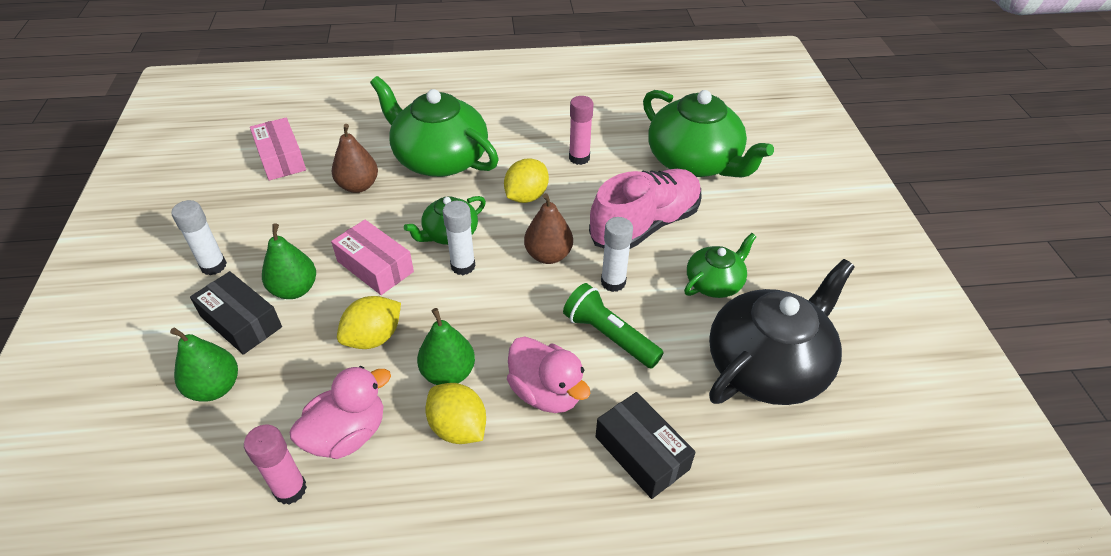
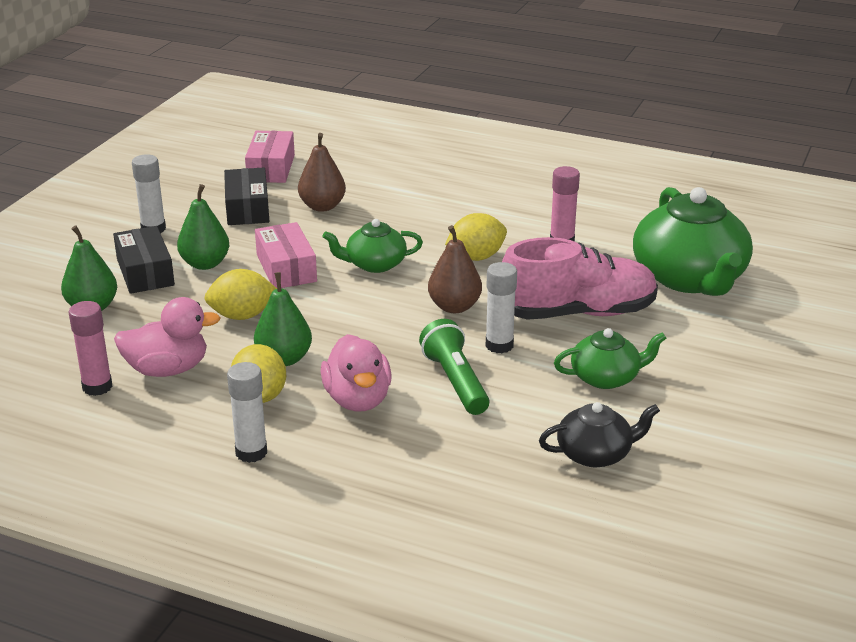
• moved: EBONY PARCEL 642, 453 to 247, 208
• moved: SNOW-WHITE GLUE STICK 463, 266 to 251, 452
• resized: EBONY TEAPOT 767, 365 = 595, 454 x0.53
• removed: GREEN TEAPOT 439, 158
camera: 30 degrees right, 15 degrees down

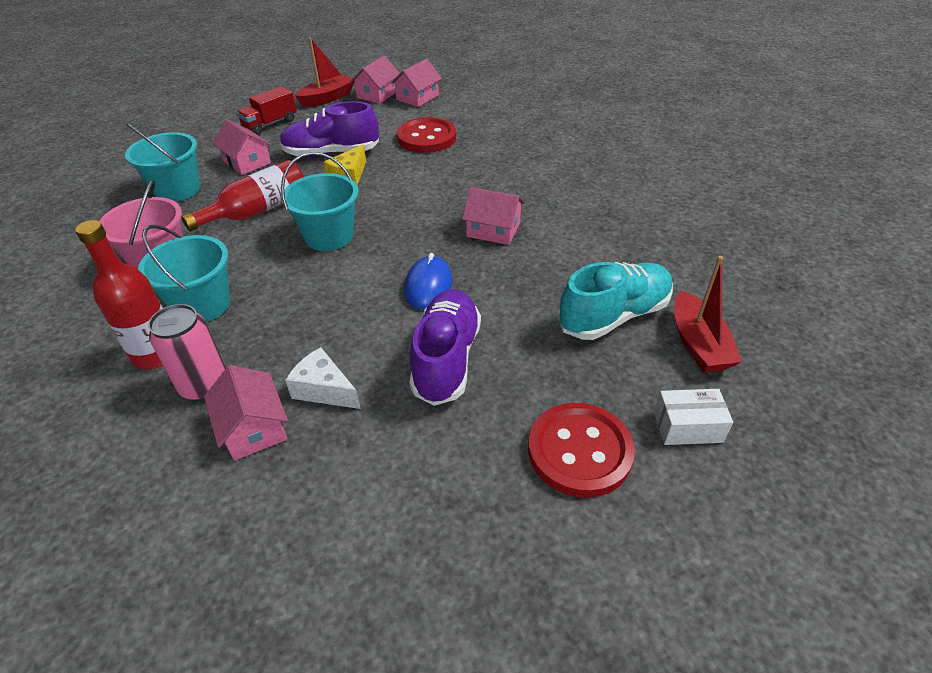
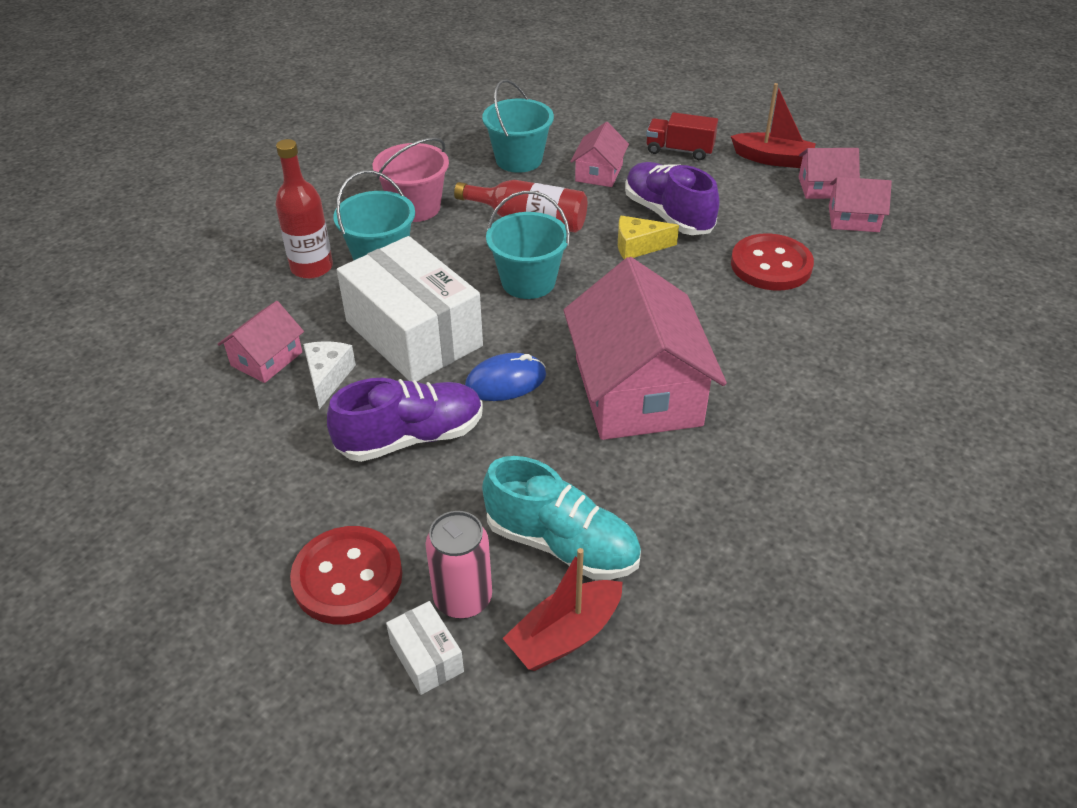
• added: SNOW-WHITE PARCEL 413, 334
• moved: ROSY TIN 205, 386 to 463, 599
• resized: ROSY TOY HOUSE 493, 230 = 637, 391 x2.11
camera: 60 degrees right, 0 degrees up

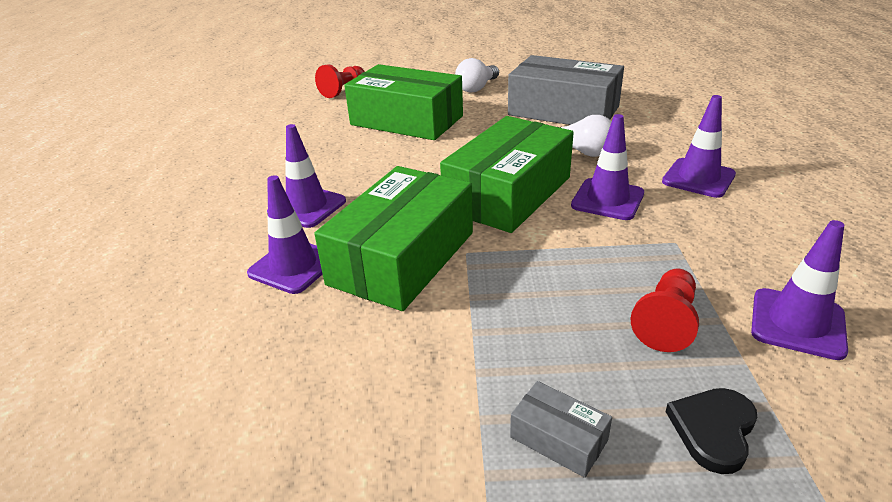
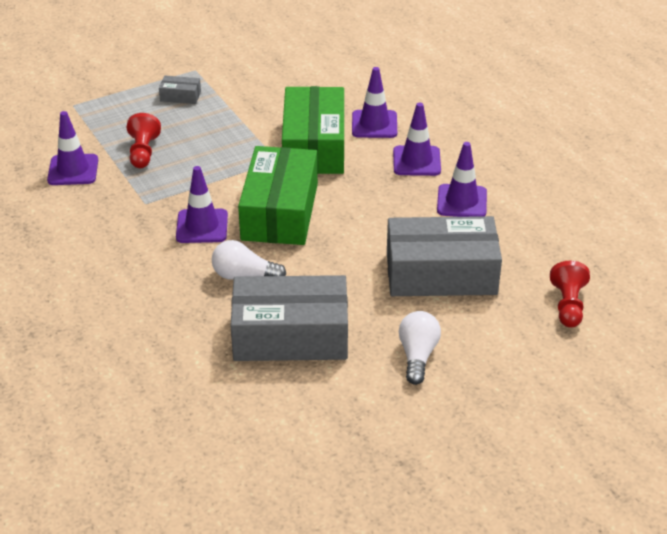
• recoloured: GREEN PARCEL 406, 120 to GRAY PARCEL 441, 273
• moved: ROYAL PURPLE SAFETY CONE 698, 178 to 461, 201
• removed: EBONY LOVE HEART 713, 430
camera: 150 degrees right, 5 degrees up

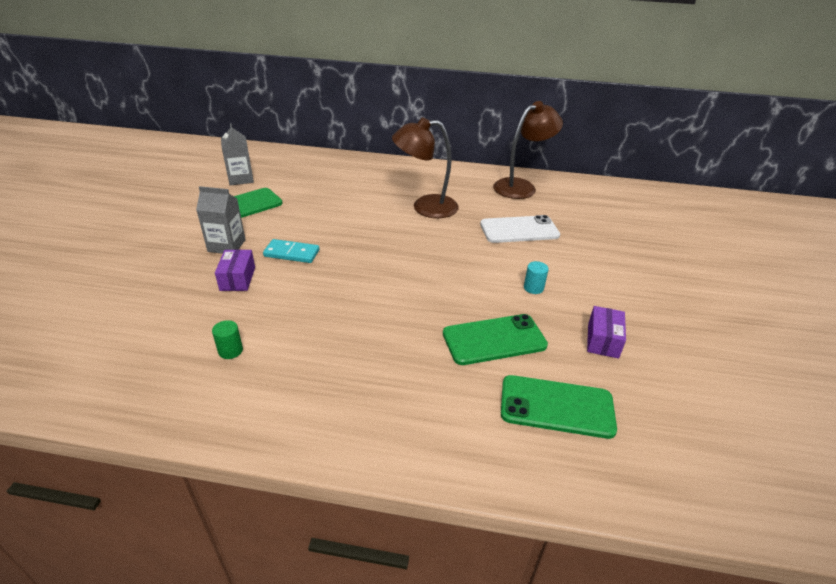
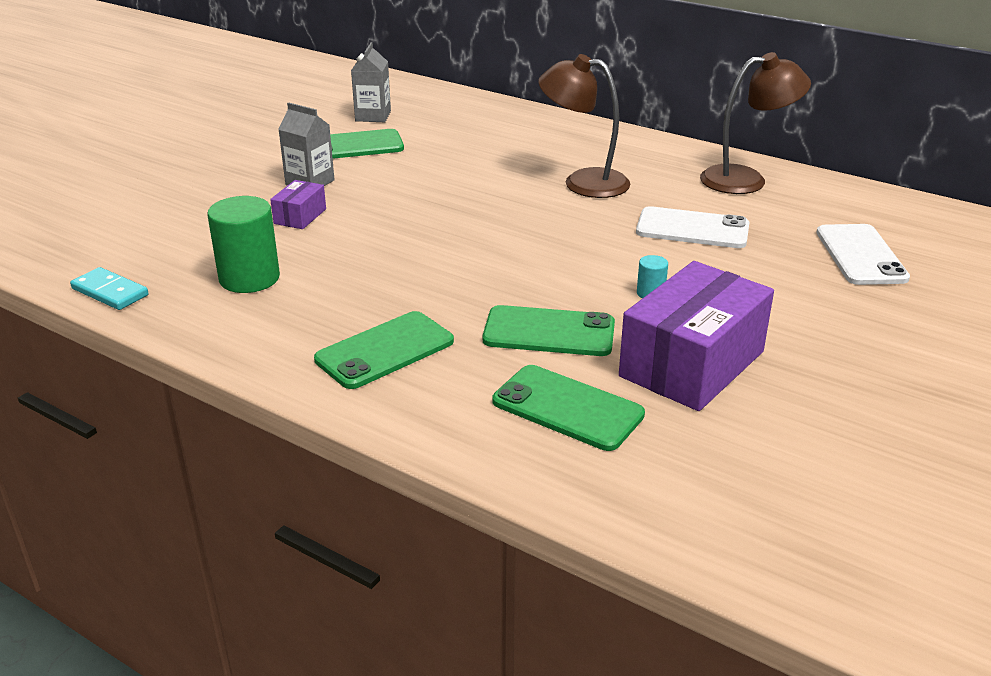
• moved: TEAL DOMINO 291, 253 to 110, 292
• resized: GREEN CYLINDER 230, 351 = 249, 278 x2.17
• added: GREEN MOBILE PHONE 385, 350
• resized: ROYAL PURPLE PARCEL 603, 340 = 692, 364 x2.17
• added: SNOW-WHITE MOBILE PHONE 860, 255
camera: 25 degrees right, 5 degrees down

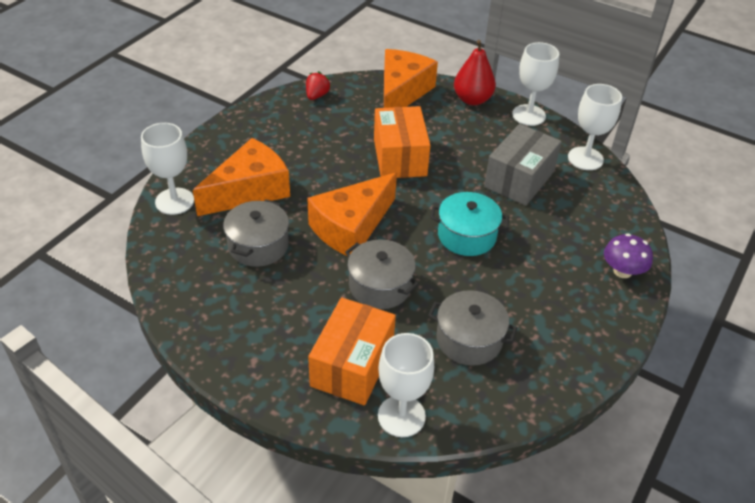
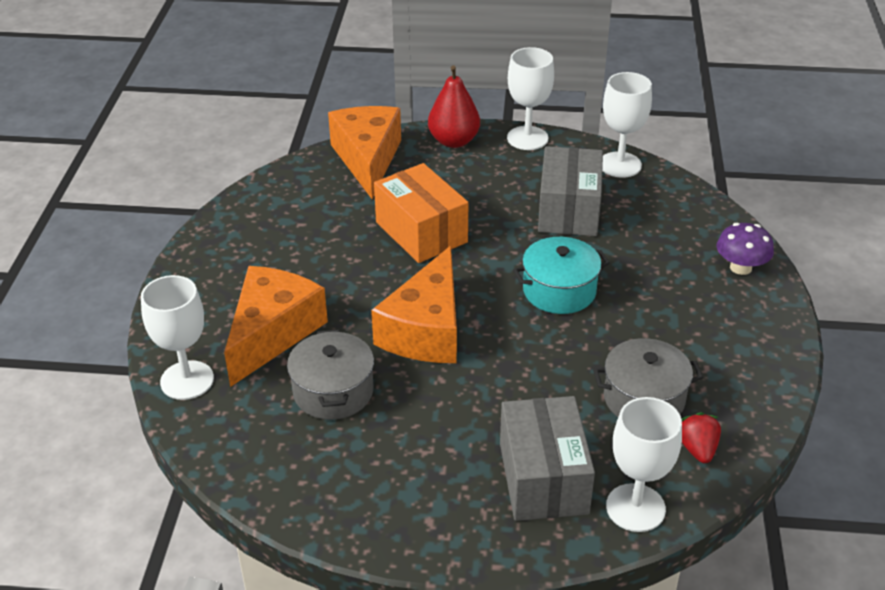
• recoloured: ORANGE PARCEL 352, 365 to GRAY PARCEL 543, 478
• moved: RED BERRY 317, 95 to 697, 449
• removed: GRAY COOKING POT 380, 286
camera: 25 degrees left, 5 degrees down

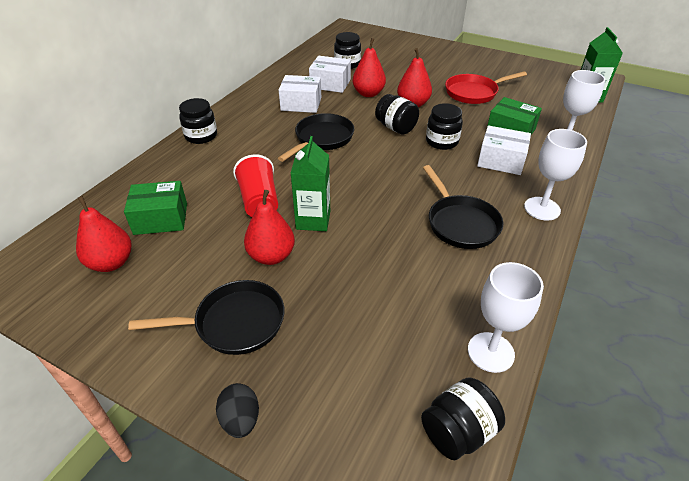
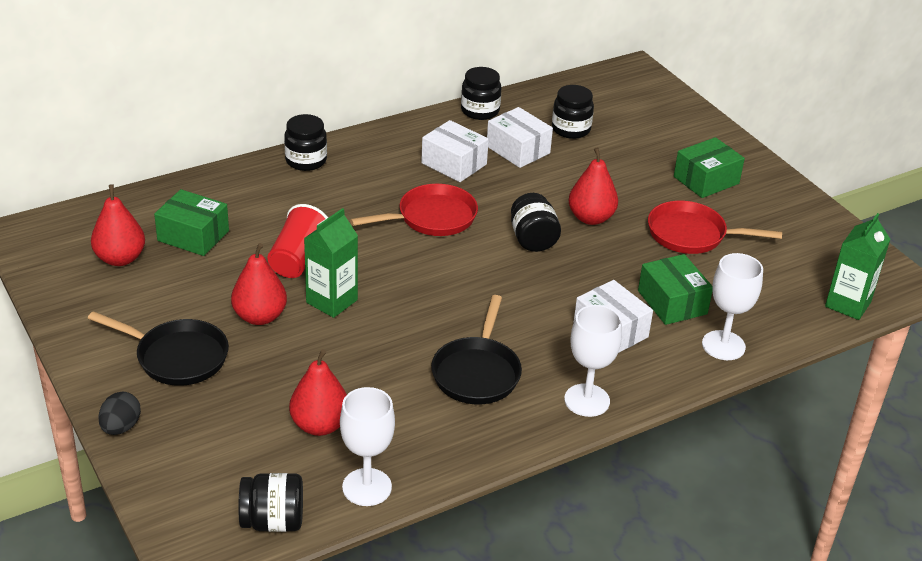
• moved: RED PEAR FRUIT 368, 93 to 320, 425
• recoloured: EBONY PAN 322, 139 to RED PAN 432, 218
• moved: EBONY JAM JAR 442, 142 to 480, 111
• added: GREEN PARCEL 706, 180
camera: 30 degrees right, 5 degrees down

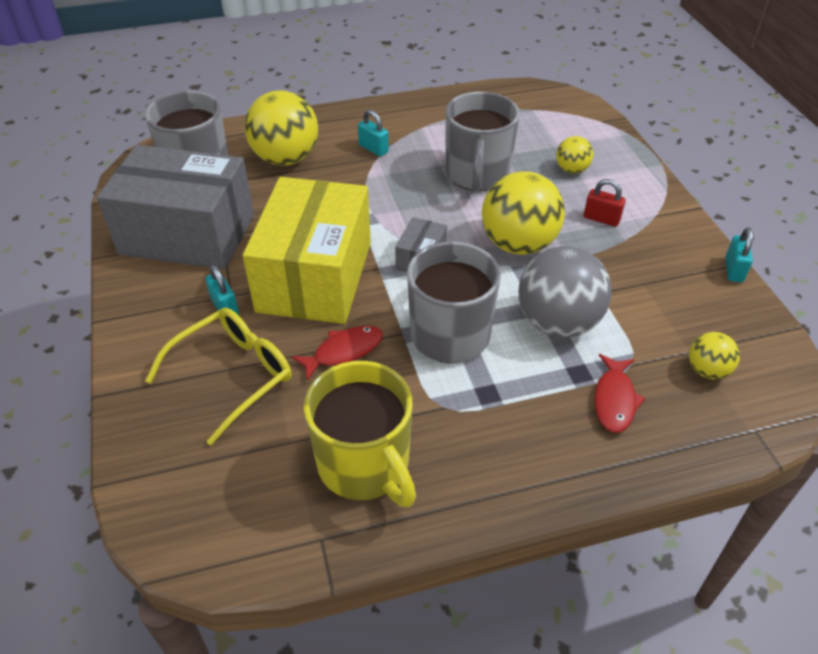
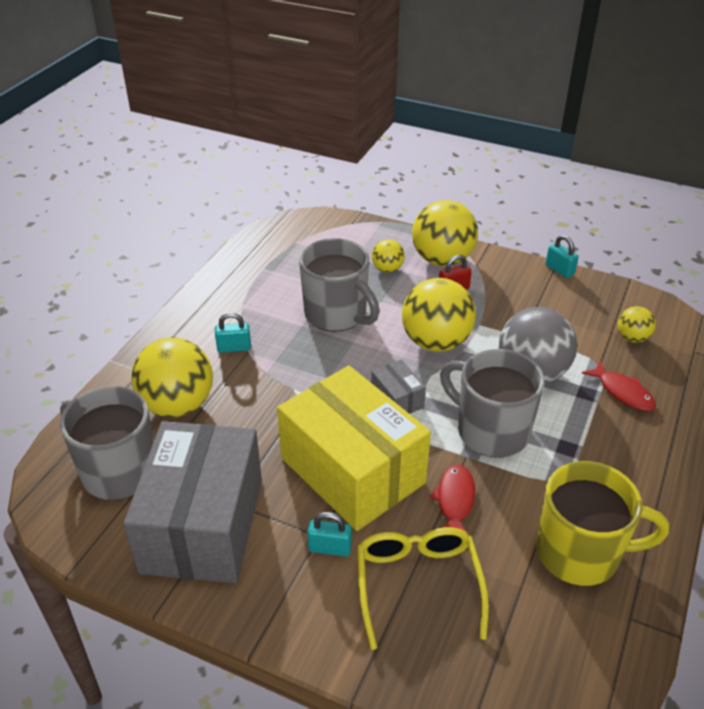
• turned: GRAY PARCEL 187, 234 = 203, 525 45 degrees counterclockwise
• added: GOLDEN BALL 442, 259
camera: 50 degrees left, 5 degrees down

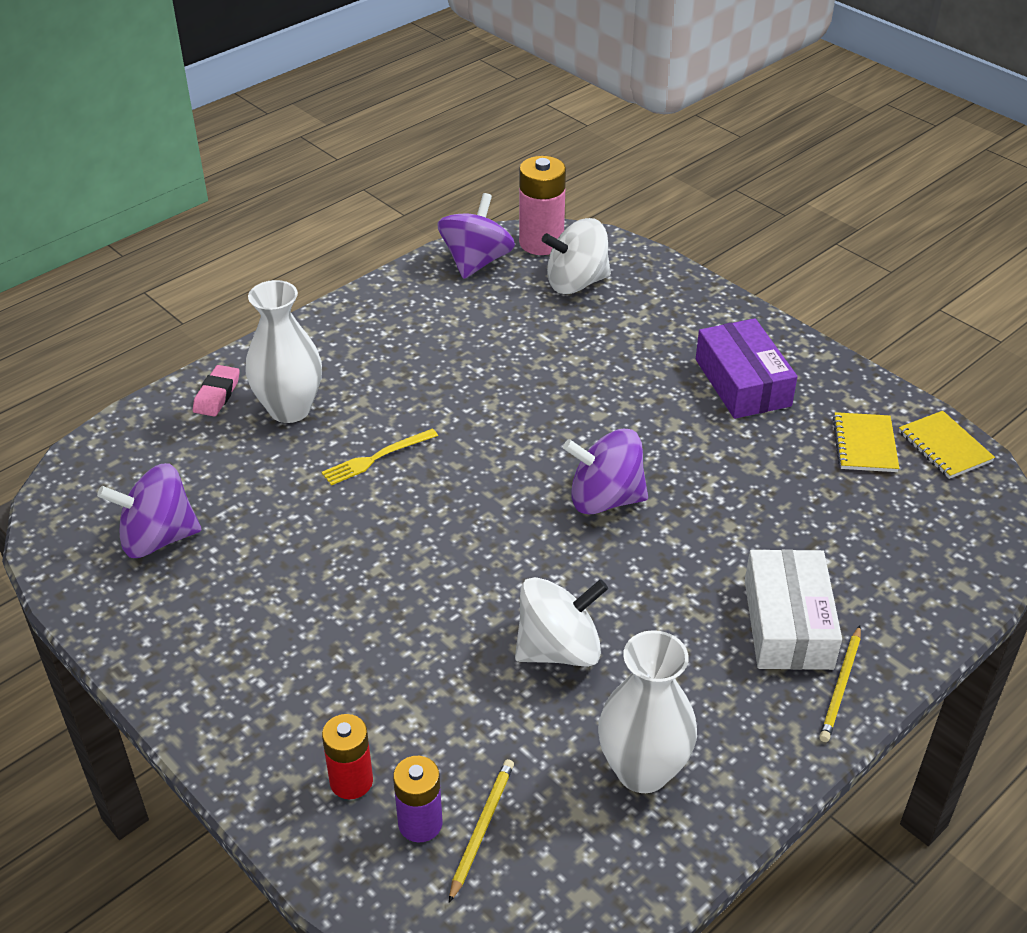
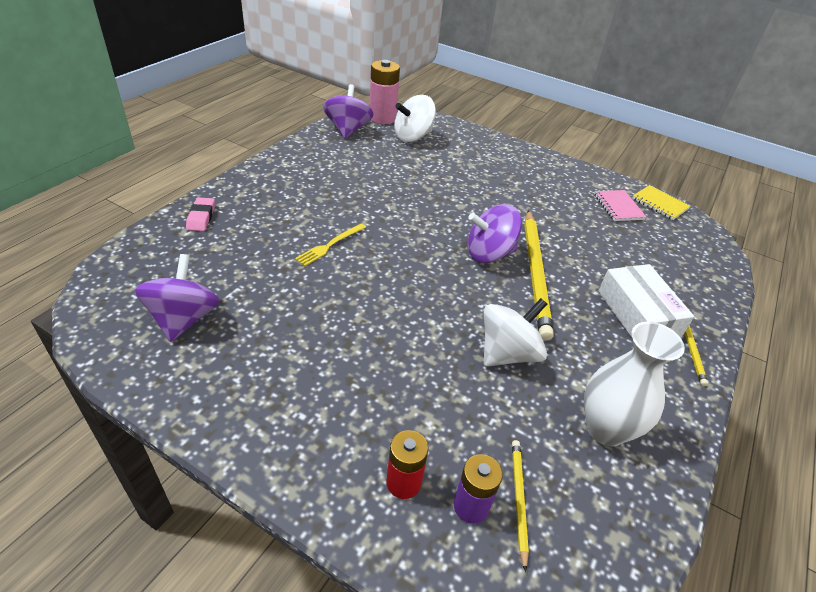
• turned: ROYAL PURPLE SPINNING TOP 158, 538 = 184, 319 120 degrees clockwise
• added: GOLDEN WOODEN PENCIL 535, 273
• recoloured: GOLDEN NOTEBOOK 864, 444 to ROSY NOTEBOOK 618, 207
• removed: SNOW-WHITE VASE 290, 409
• removed: ROYAL PURPLE PARCEL 742, 382
camera: 20 degrees left, 0 degrees up

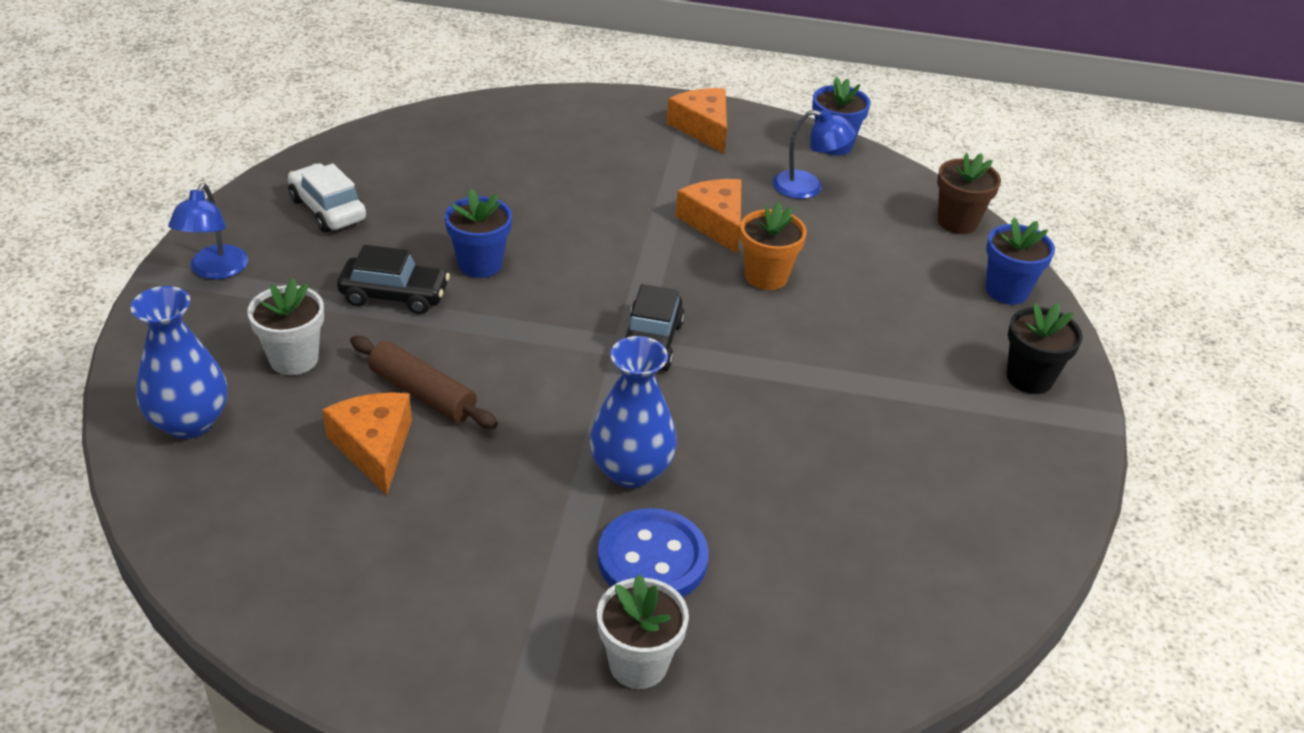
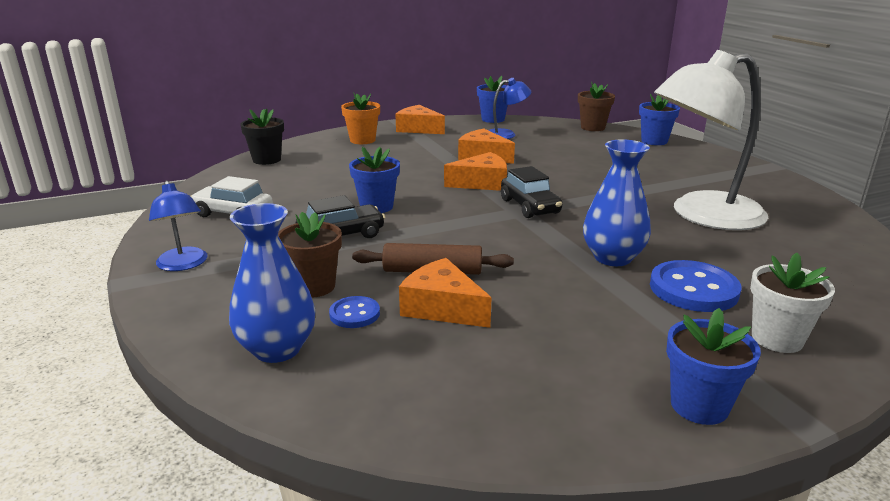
• moved: EBONY POTTED PLANT 1029, 378 to 266, 160
• recoloured: SNOW-WHITE POTTED PLANT 294, 359 to DARK BROWN POTTED PLANT 314, 287
• added: BLUE SEWING BUTTON 354, 314
• moved: ORANGE POTTED PLANT 766, 276 to 362, 140
• added: ORANGE CHEESE 482, 183
• added: SNOW-WHITE LAMP 702, 215
• added: BLUE POTTED PLANT 699, 406
camera: 30 degrees left, 15 degrees down

